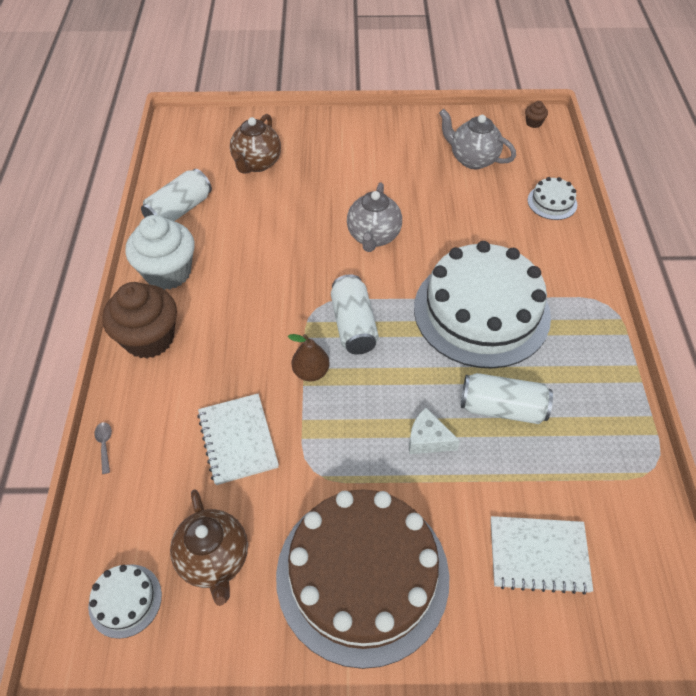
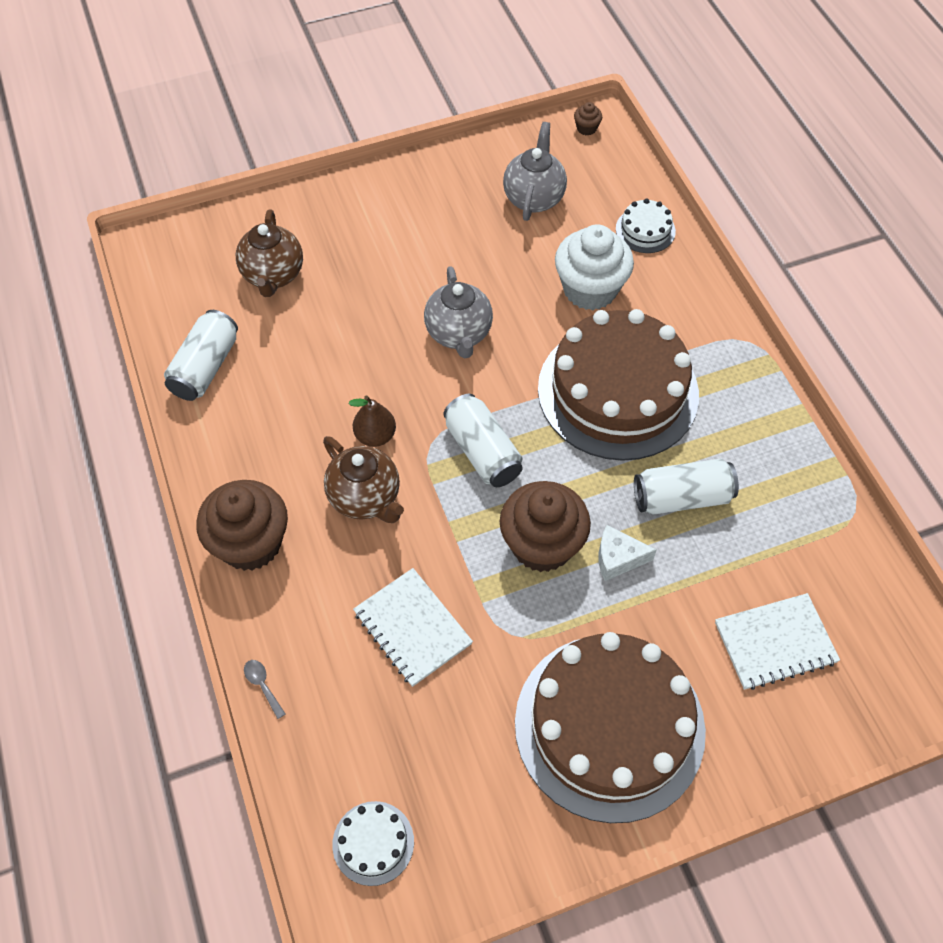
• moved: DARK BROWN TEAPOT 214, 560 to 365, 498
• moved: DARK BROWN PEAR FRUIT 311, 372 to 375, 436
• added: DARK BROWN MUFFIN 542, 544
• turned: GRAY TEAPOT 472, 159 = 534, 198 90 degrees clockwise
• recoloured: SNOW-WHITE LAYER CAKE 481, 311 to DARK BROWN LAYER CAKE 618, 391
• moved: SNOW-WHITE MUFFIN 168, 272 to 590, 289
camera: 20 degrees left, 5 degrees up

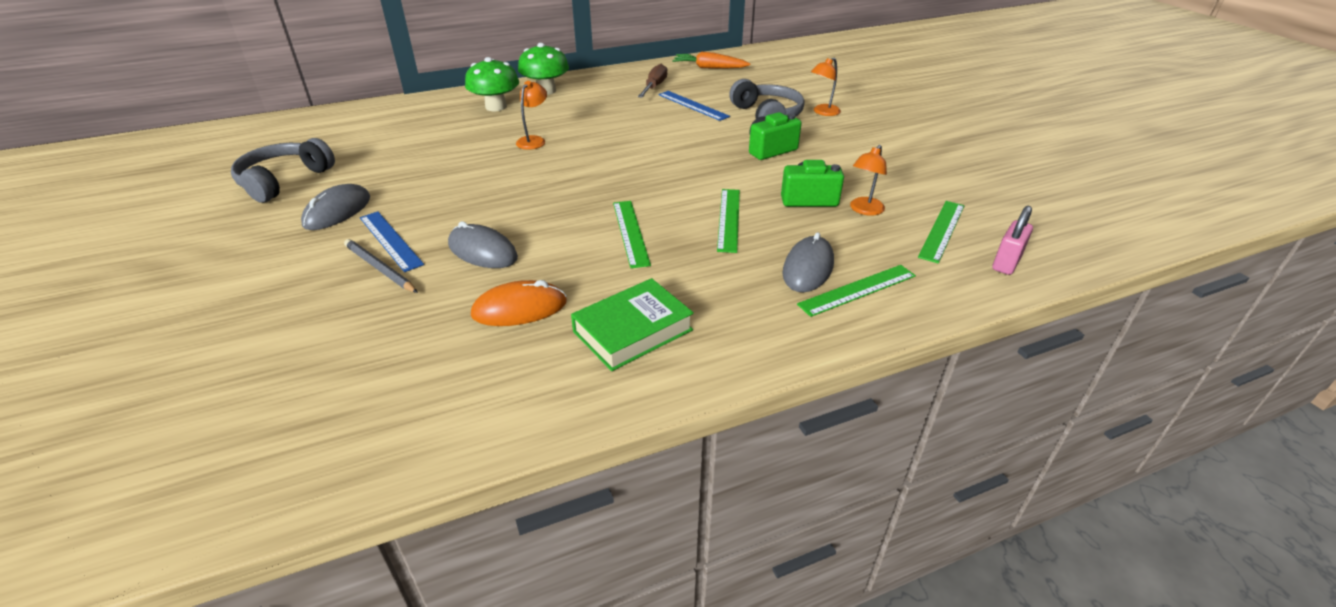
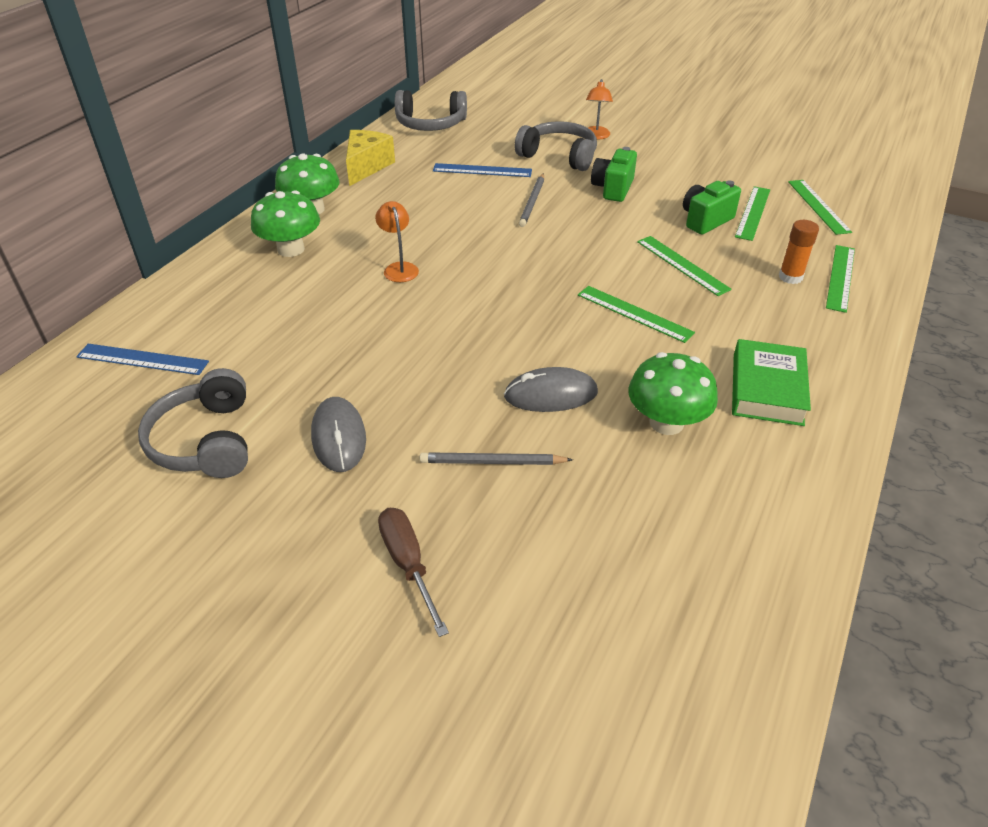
• moved: BLUE RULER 390, 240 to 142, 359
• added: GOLDEN CHEESE 366, 166
• moved: DARK BROWN SCREWDRIVER 654, 87 to 408, 564
• replaced: ORANGE TOY CARROT 709, 68 to GRAY OVER-EAR HEADPHONES 430, 124
• added: GRAY WOODEN PENCIL 532, 202
• replaced: ORANGE COMPUTER MOUSE 519, 309 to GREEN TOADSTOOL 666, 422
• replaced: ORANGE LAMP 864, 210 to GREEN RULER 753, 213
• replaced: GRAY COMPUTER MOUSE 808, 268 to ORANGE GLUE STICK 790, 277
• removed: ROSY PADLOCK 1006, 263
camera: 40 degrees left, 5 degrees up

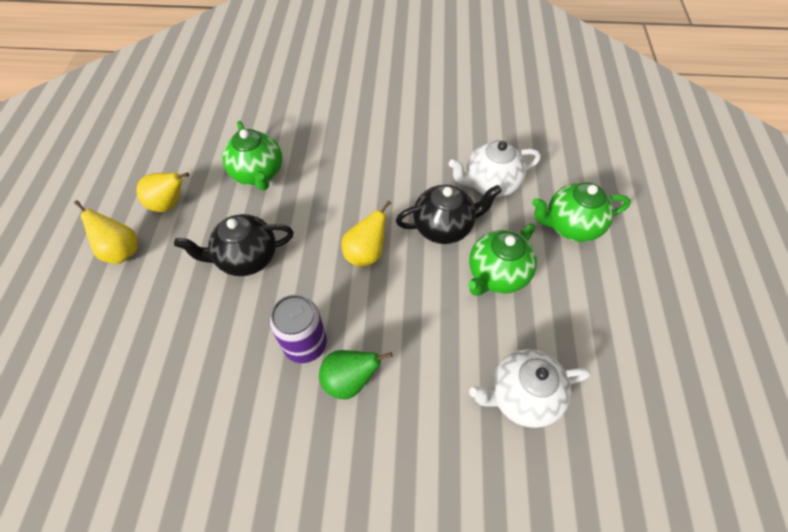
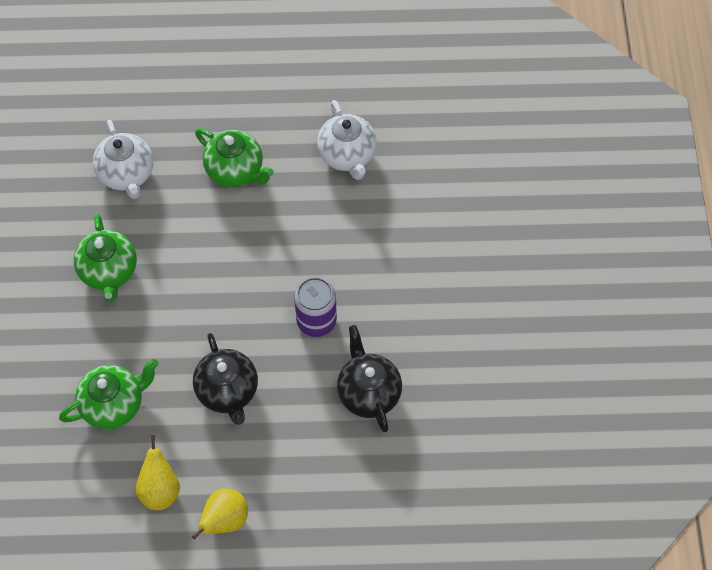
• moved: GREEN TEAPOT 570, 226 to 109, 272
• moved: EBONY TEAPOT 444, 227 to 368, 392
• removed: GREEN PEAR FRUIT 350, 380
• removed: GOLDEN PEAR FRUIT 366, 253
camera: 95 degrees left, 5 degrees up

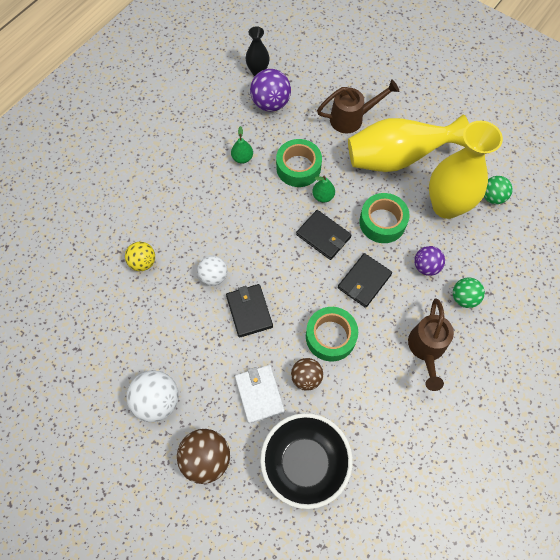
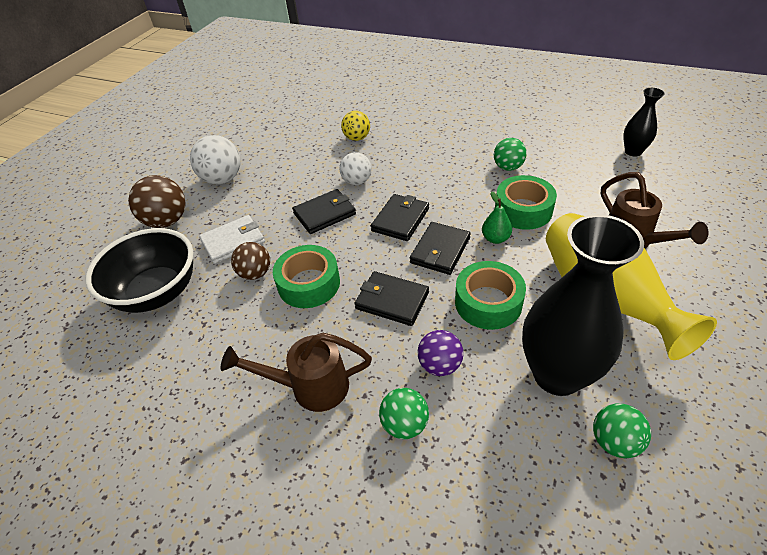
• added: EBONY WALLET 400, 219
• replaced: GREEN PEAR FRUIT 242, 158 to GREEN BALL 508, 167
• recoloured: GOLDEN VASE 446, 206 to EBONY VASE 557, 374
• removed: ROYAL PURPLE BALL 270, 103
camera: 80 degrees right, 20 degrees down

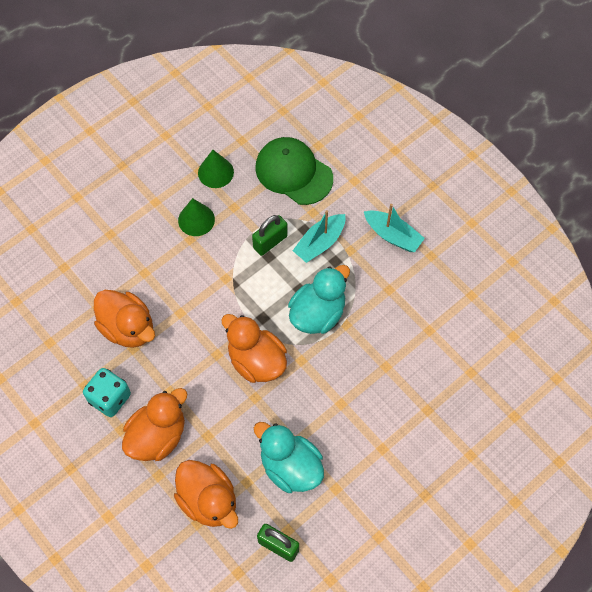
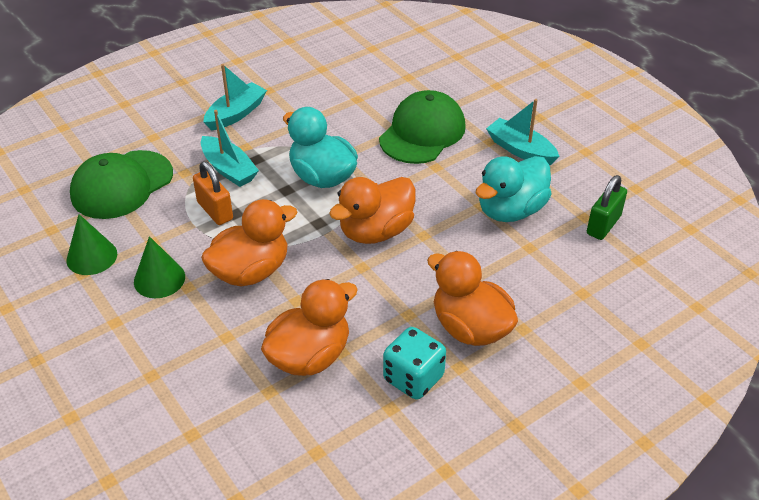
• recoloured: GREEN PADLOCK 270, 242 to ORANGE PADLOCK 215, 211
• moved: ORANGE DUCK 208, 500 to 251, 271
• added: GREEN CAP 422, 132
• added: TEAL BOAT 520, 150
camera: 85 degrees left, 20 degrees down

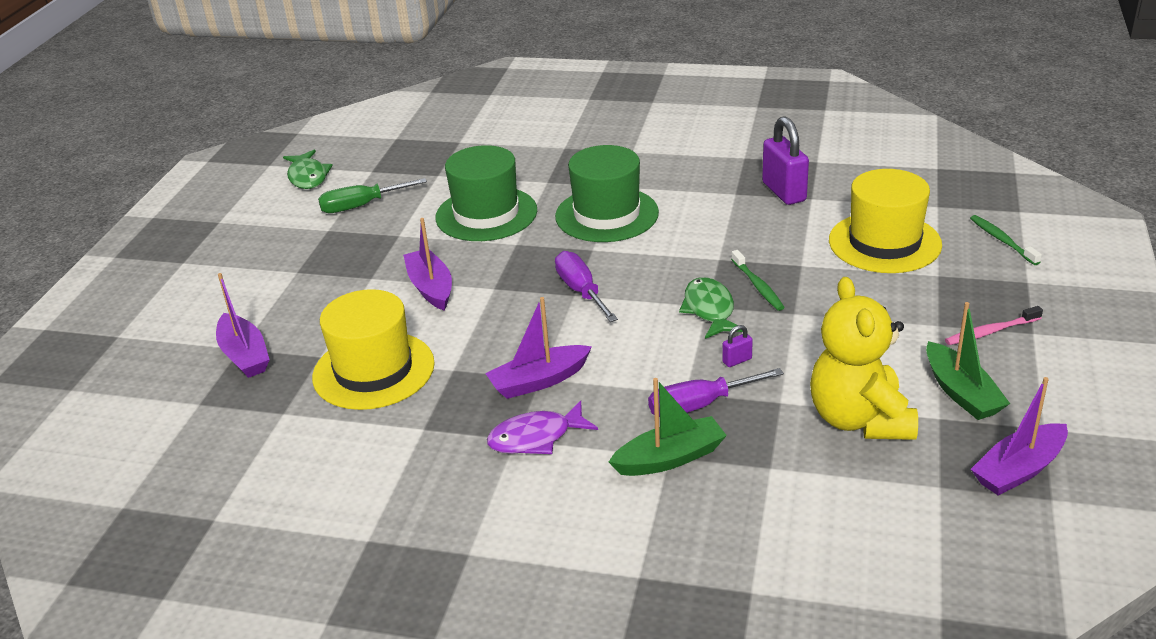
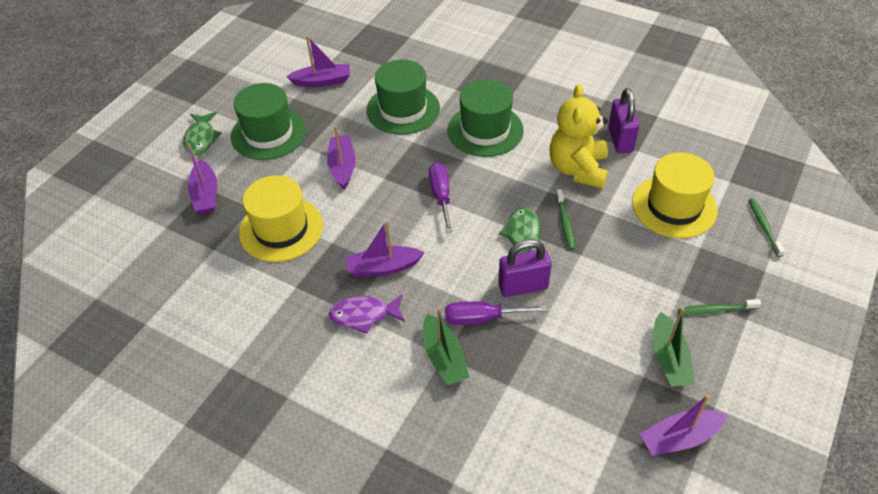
• moved: GREEN FISH 308, 177 to 201, 139
• added: GREEN HAT 268, 133
• replaced: GREEN SCREWDRIVER 361, 206 to ROYAL PURPLE BOAT 322, 81
• turned: GREEN BOAT 670, 458 = 444, 357 75 degrees clockwise
• resized: ROYAL PURPLE PADLOCK 737, 360 = 523, 286 x2.29
• moved: GOLDEN STUFFED BEAR 859, 419 to 578, 169
• recoloured: ROSY TOOTHBRUSH 990, 332 to GREEN TOOTHBRUSH 715, 310
camera: 15 degrees right, 15 degrees up

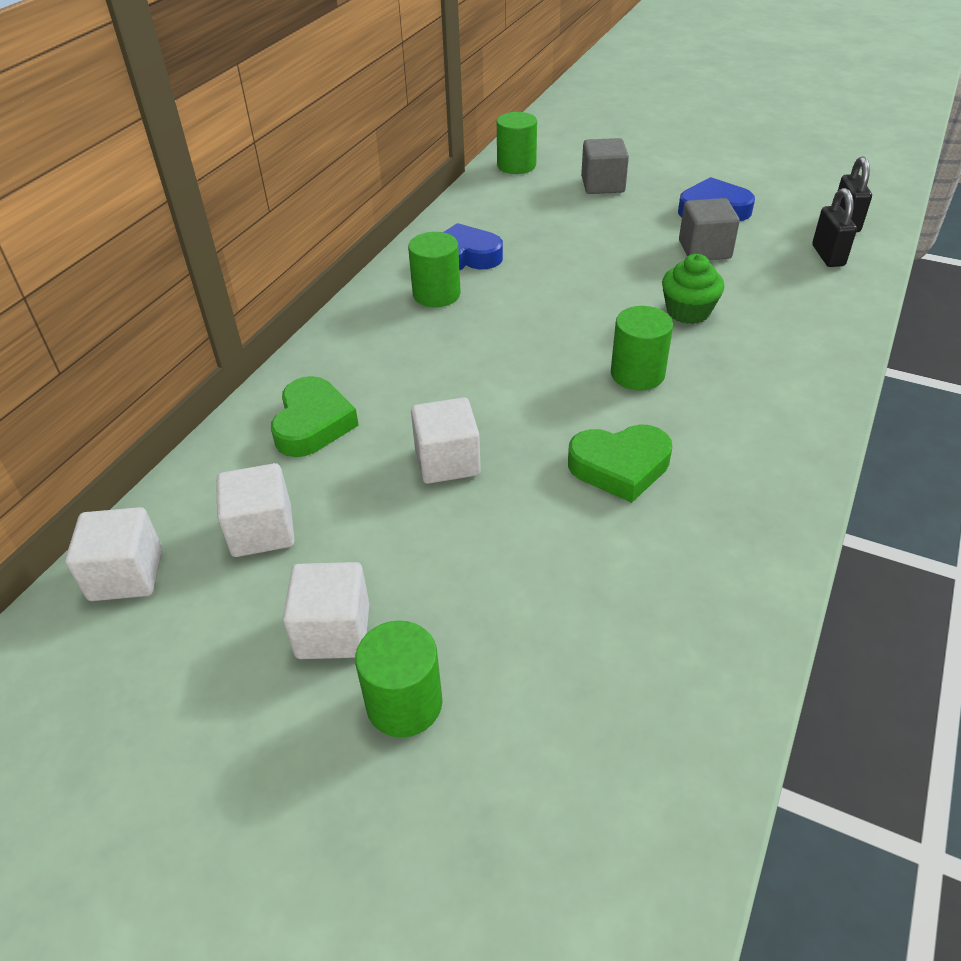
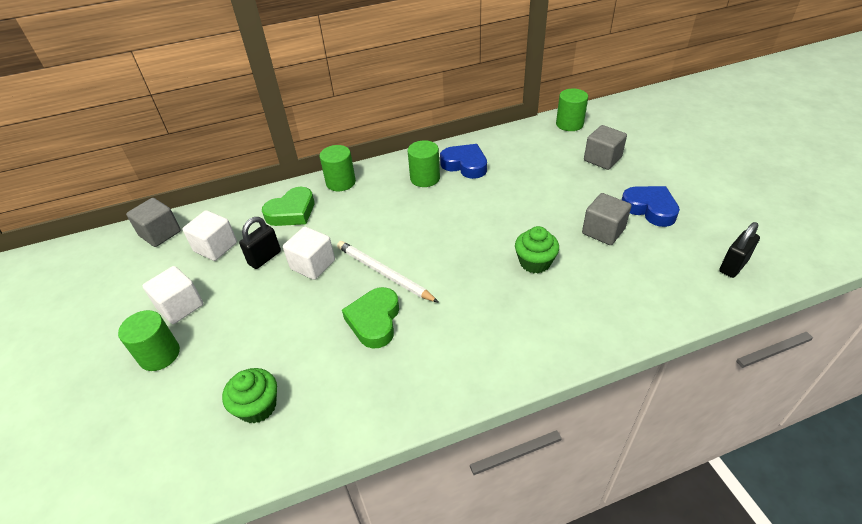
• recoloured: SNOW-WHITE SOLID CUBE 126, 575 to GRAY SOLID CUBE 160, 234
• added: GREEN MUFFIN 257, 406
• moved: EBONY PADLOCK 828, 256 to 265, 258
• moved: GREEN CYLINDER 637, 374 to 341, 182
• added: SNOW-WHITE WOODEN PENCIL 384, 273
• turned: GREEN LOVE HEART 620, 467 = 374, 321 60 degrees clockwise
camera: 45 degrees right, 0 degrees up

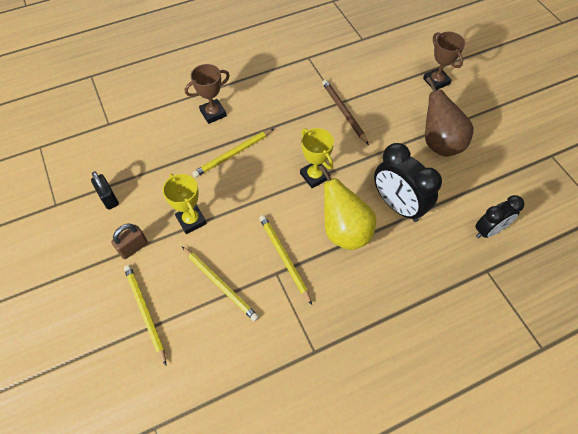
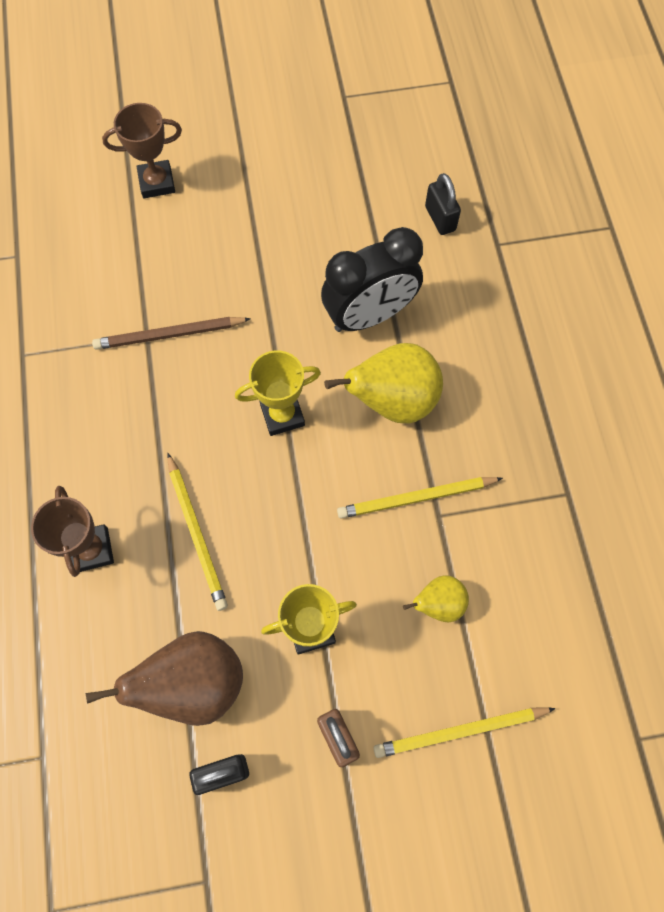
• moved: DARK BROWN PEAR FRUIT 439, 143 to 194, 683
• replaced: GOLDEN WOODEN PENCIL 220, 284 to GOLDEN PEAR FRUIT 438, 603
• replaced: EBONY ALARM CLOCK 489, 230 to EBONY PADLOCK 440, 218
camera: 75 degrees left, 10 degrees up

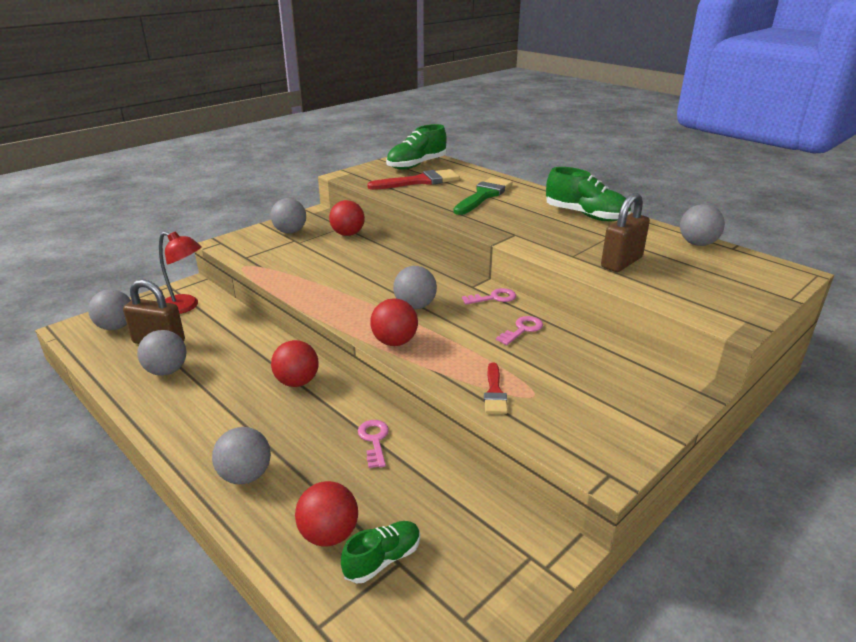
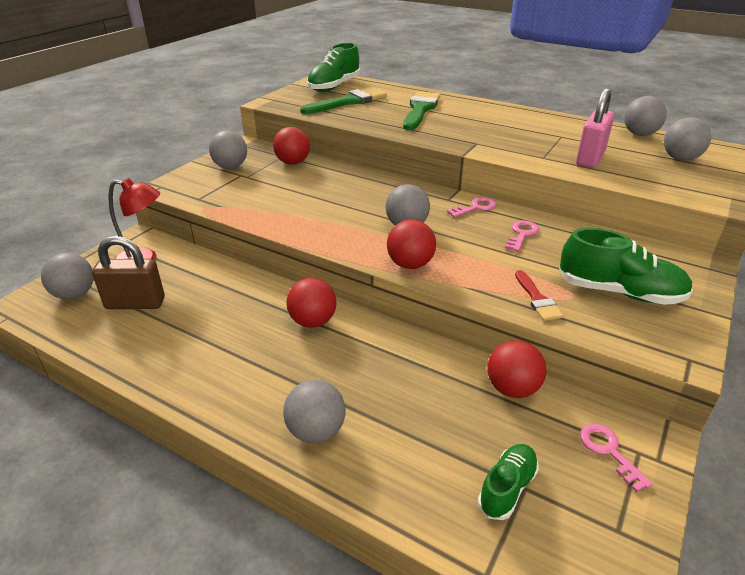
• recoloured: RED PAINT BRUSH 420, 181 to GREEN PAINT BRUSH 349, 102
• moved: RED BALL 329, 534 to 512, 388
• moved: GREEN SNEAKER 586, 215 to 619, 292
• recoloured: DARK BROWN PADLOCK 621, 262 to ROSY PADLOCK 590, 158
• moved: ROSY KEY 374, 440 to 609, 451
• moved: GRAY BALL 166, 371 to 680, 158
camera: 15 degrees left, 5 degrees up

